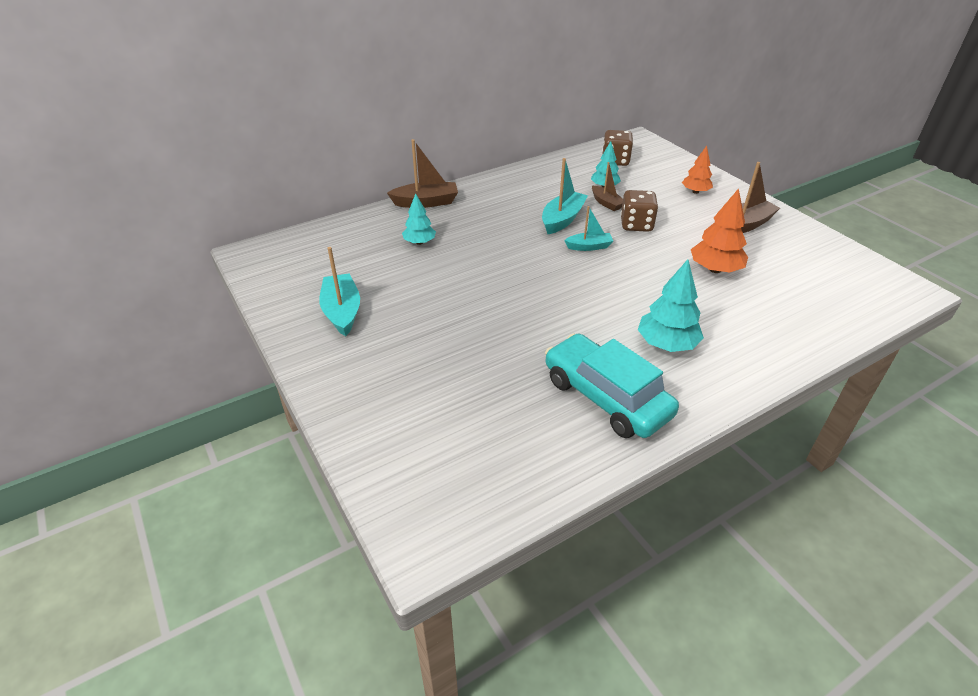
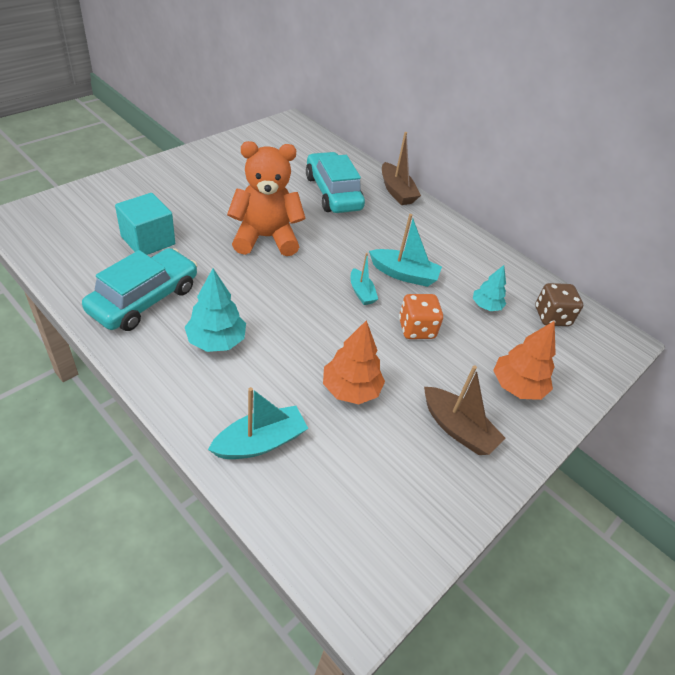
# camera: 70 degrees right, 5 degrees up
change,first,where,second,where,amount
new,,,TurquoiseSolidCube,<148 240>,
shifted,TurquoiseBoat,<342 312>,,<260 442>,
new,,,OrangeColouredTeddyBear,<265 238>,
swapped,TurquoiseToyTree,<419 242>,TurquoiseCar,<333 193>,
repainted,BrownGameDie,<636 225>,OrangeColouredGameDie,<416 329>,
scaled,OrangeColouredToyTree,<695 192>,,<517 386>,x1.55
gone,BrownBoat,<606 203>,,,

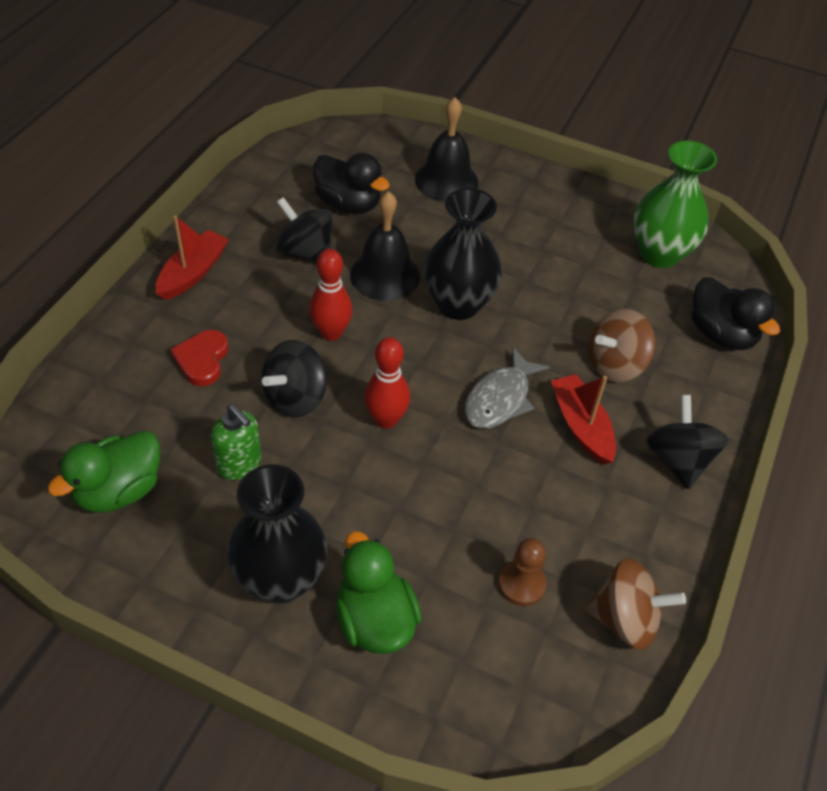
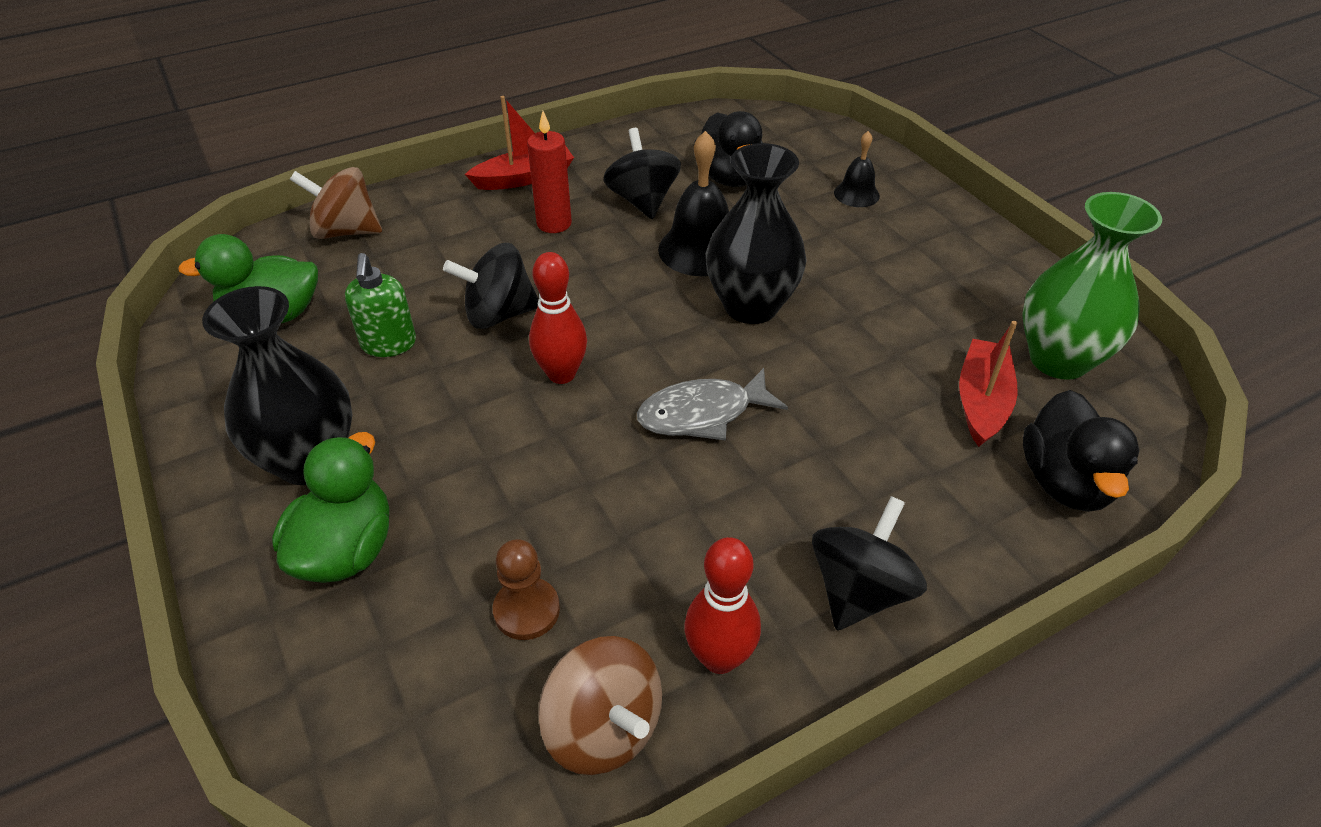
# camera: 40 degrees right, 5 degrees down
change,first,where,second,where,amount
shifted,BrownToyTop,<615 364>,,<346 231>,
new,,,RedWaxCandle,<554 223>,
shifted,RedBowlingPin,<331 333>,,<719 657>,
scaled,JetBlackBell,<446 181>,,<856 194>,x0.57
shifted,RedBoat,<581 426>,,<981 401>,
gone,RedLoveHeart,<202 360>,,,

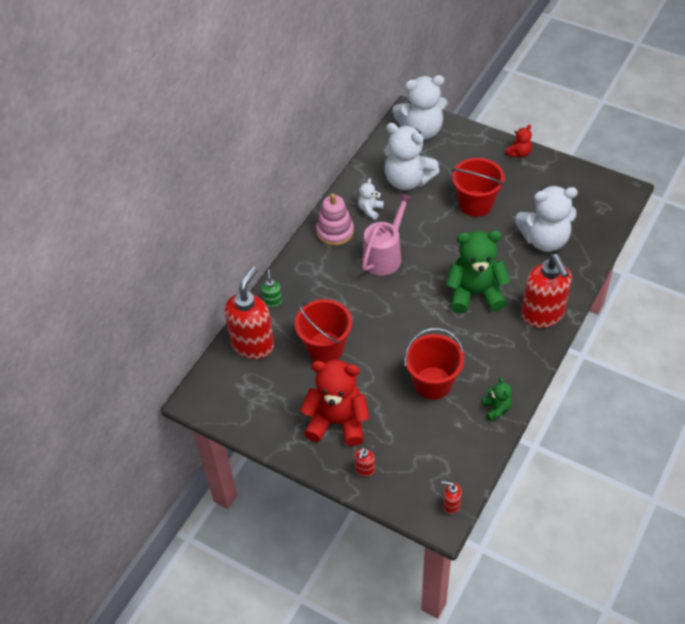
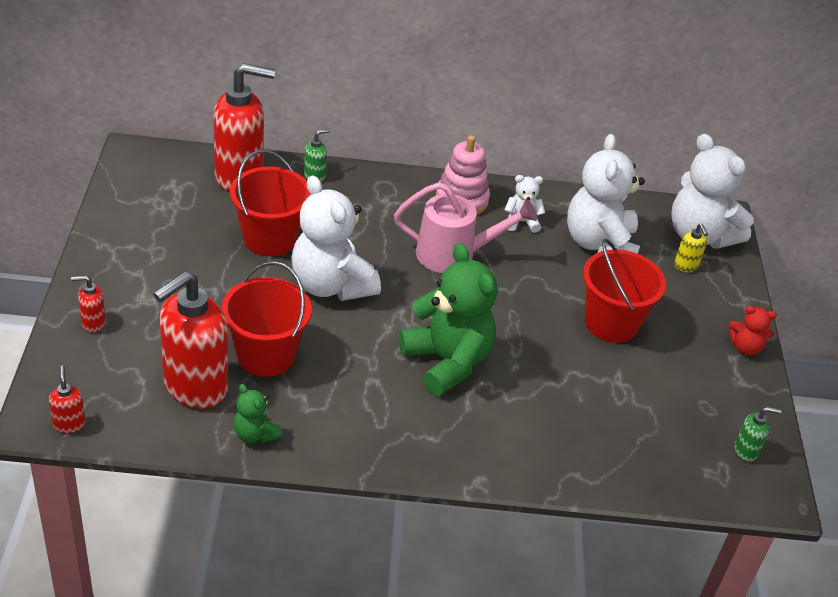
# camera: 55 degrees right, 10 degrees down
change,first,where,second,where,amount
shifted,RedPumpBottle,<542 315>,,<194 387>,
rotated,GreenTeddyBear,<496 408>,,<255 434>,90 degrees clockwise
shifted,WhiteTeddyBear,<544 239>,,<331 285>,
new,,,YellowPumpBottle,<686 266>,
new,,,GreenPumpBottle,<746 451>,
gone,RedTeddyBear,<337 422>,,,

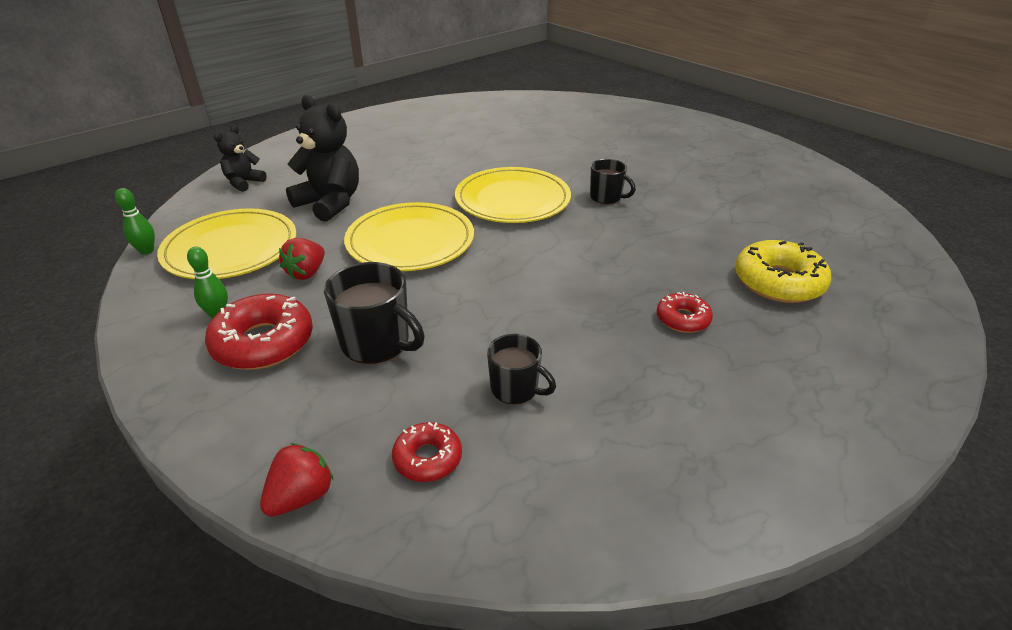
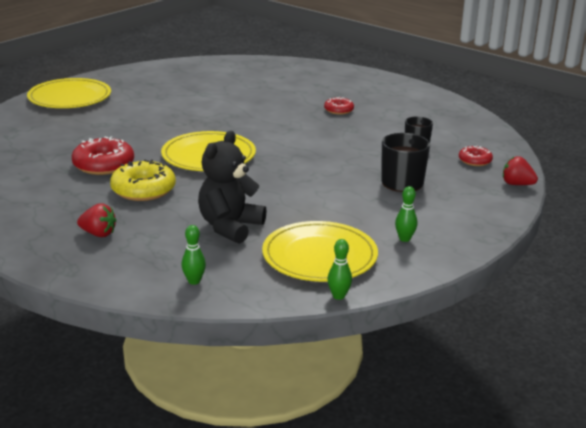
# camera: 100 degrees left, 10 degrees down
change,first,where,second,where,amount
shifted,YellowDinnerPlate,<410 241>,,<70 97>,
shifted,RedDonut,<263 342>,,<103 165>,
shifted,RedBerry,<307 273>,,<98 234>,
shifted,YellowDonut,<778 282>,,<143 189>,
swapped,JetBlackTeddyBear,<244 183>,GreenBowlingPin,<194 281>,
gone,JetBlackMug,<606 197>,,,

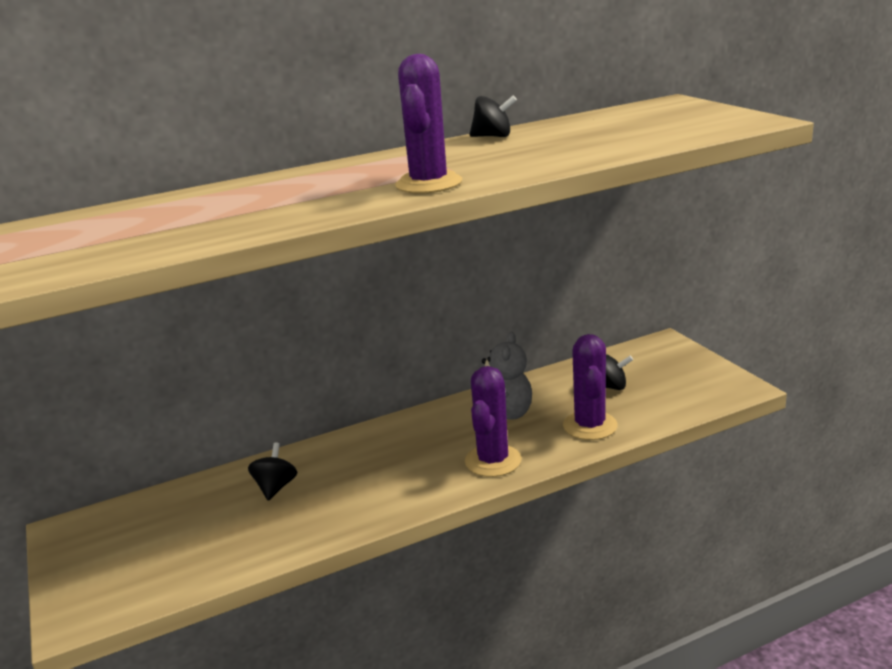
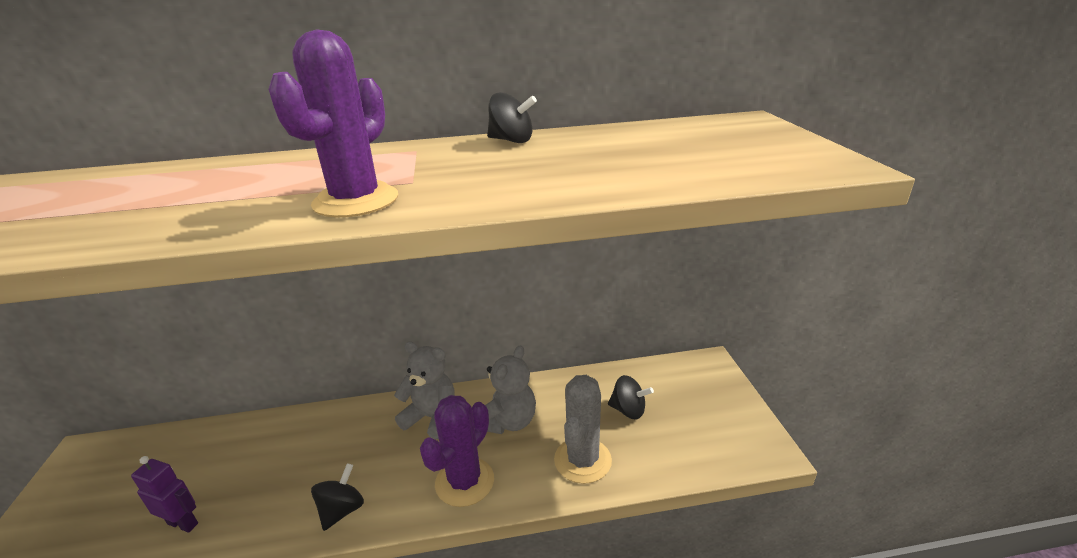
# camera: 15 degrees right, 5 degrees up
change,first,where,second,where,amount
new,,,VioletRobotFigure,<183 523>,
shifted,JetBlackToyTop,<275 487>,,<342 510>,
new,,,GreyTeddyBear,<432 417>,
repainted,VioletCactus,<590 426>,GreyCactus,<582 460>,

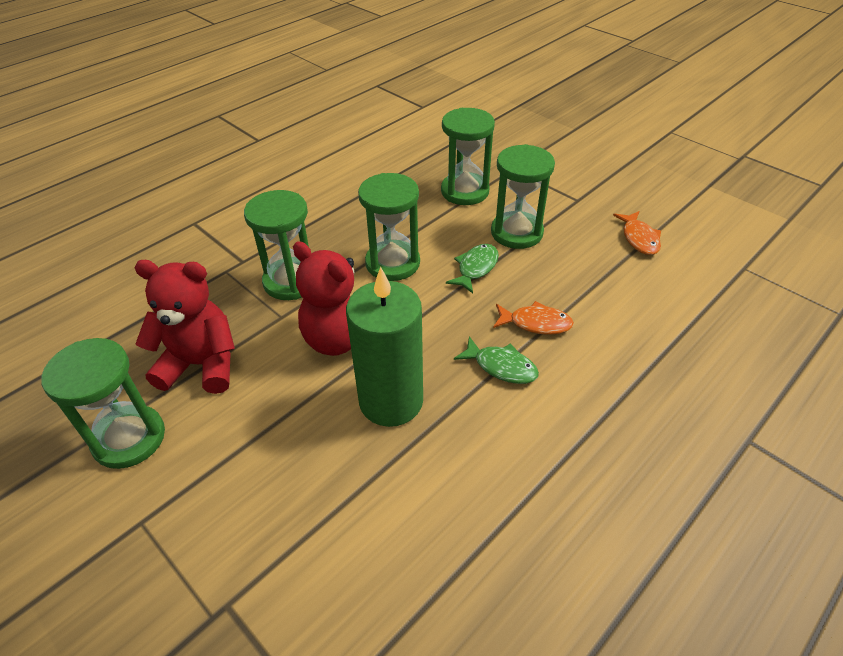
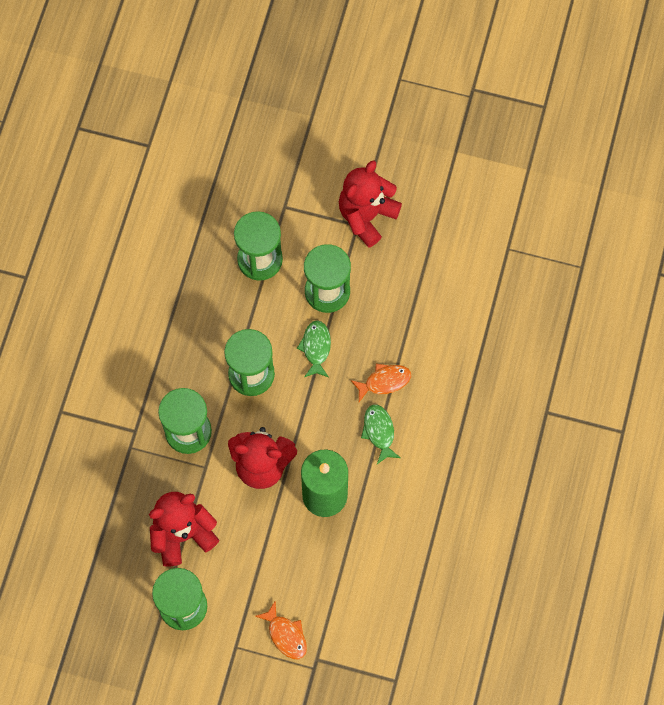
# camera: 30 degrees left, 25 degrees up
change,first,where,second,where,amount
shifted,OrangeColouredFish,<639 238>,,<285 635>,
new,,,RedTeddyBear,<366 216>,
rotated,GreenFish,<501 366>,,<379 432>,105 degrees counterclockwise

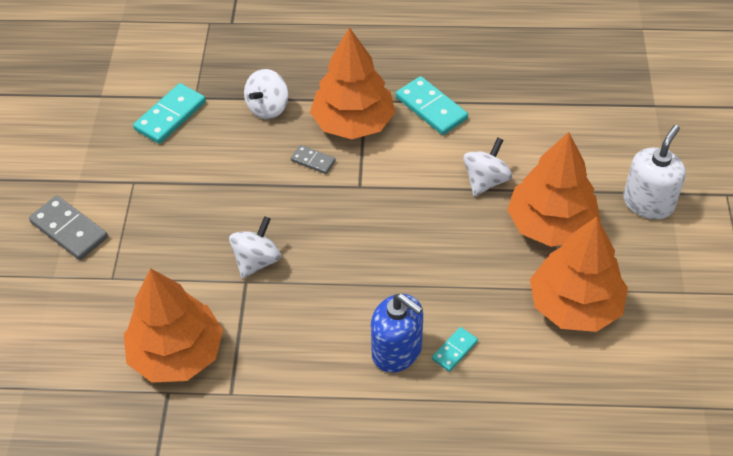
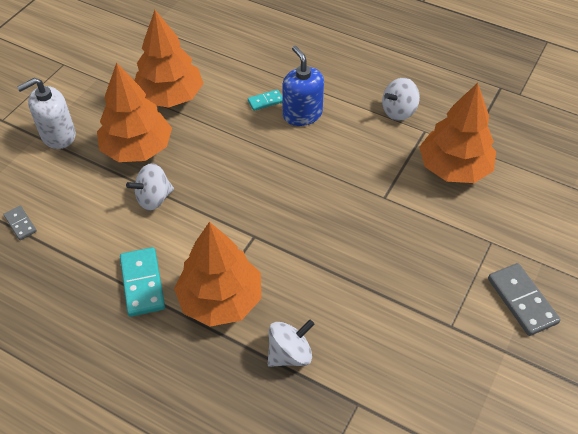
# camera: 155 degrees left, 0 degrees up
change,first,where,second,where,amount
shifted,GreyDomino,<313 161>,,<20 224>,
shifted,WhiteToyTop,<257 261>,,<398 111>,
gone,TurquoiseDomino,<170 116>,,,

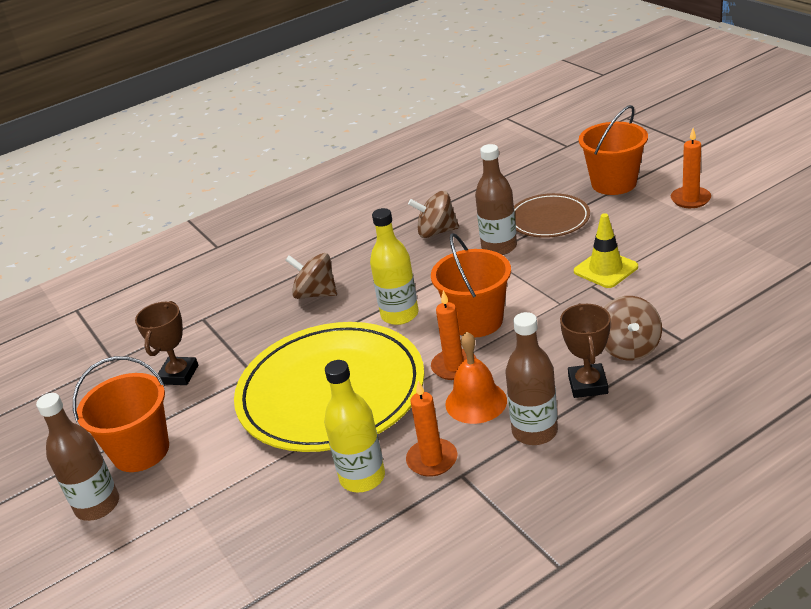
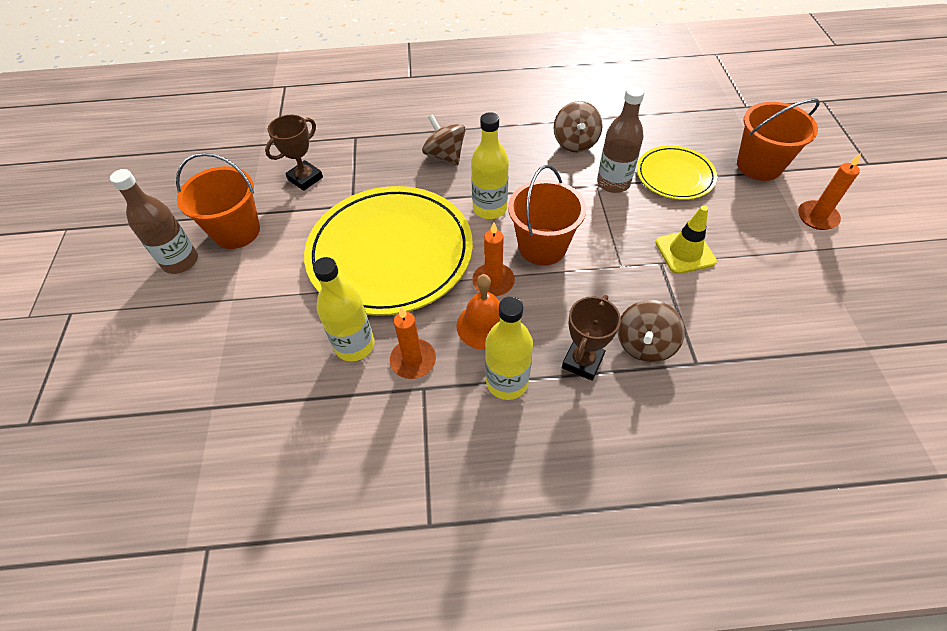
# camera: 25 degrees right, 20 degrees up
change,first,where,second,where,amount
repainted,BrownFlask,<534 431>,YellowFlask,<507 382>,
rotated,BrownToyTop,<436 232>,,<575 142>,120 degrees counterclockwise
repainted,BrownDinnerPlate,<549 219>,YellowDinnerPlate,<675 176>,

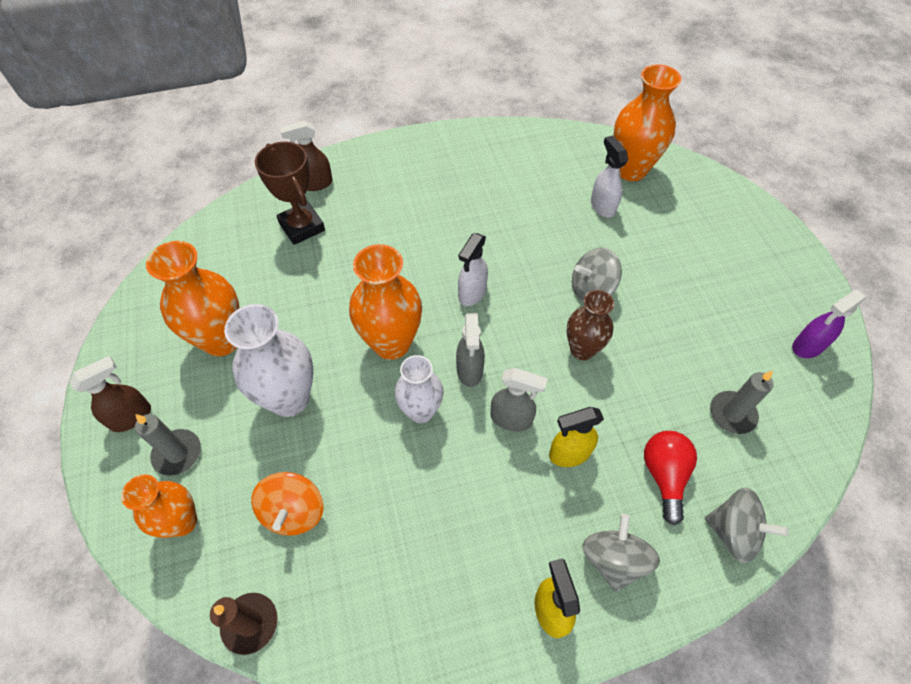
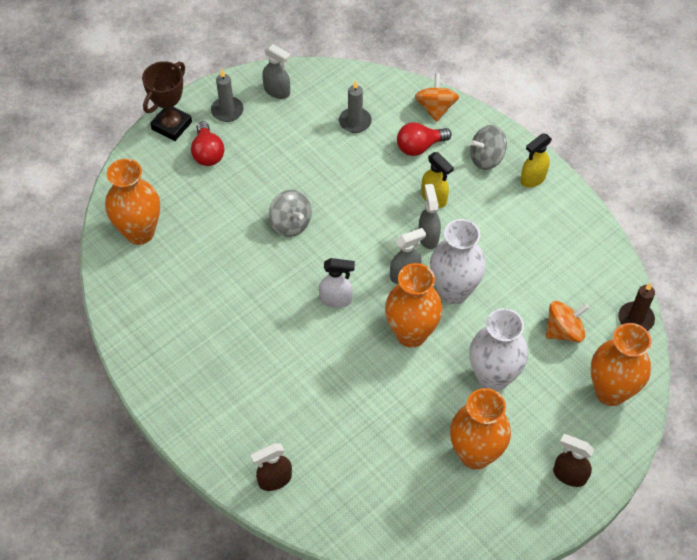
# camera: 115 degrees left, 0 degrees up
change,first,where,second,where,amount
shifted,BrownTrophy,<302 227>,,<171 125>,
new,,,RedLightBulb,<207 153>,
shifted,GreyWaxCandle,<177 453>,,<227 111>,
rotated,BrownSprayBottle,<315 184>,,<274 480>,105 degrees clockwise
repainted,VioletSprayBottle,<807 346>,GreySprayBottle,<277 91>,
repainted,GreyToyTop,<733 532>,OrangeColouredToyTop,<435 108>,
scaled,WhiteTallVase,<421 411>,,<453 291>,x1.55
scaled,OrangeColouredTallVase,<182 522>,,<610 391>,x1.55
gone,BrownTallVase,<582 350>,,,
gone,WhiteSprayBottle,<602 206>,,,

